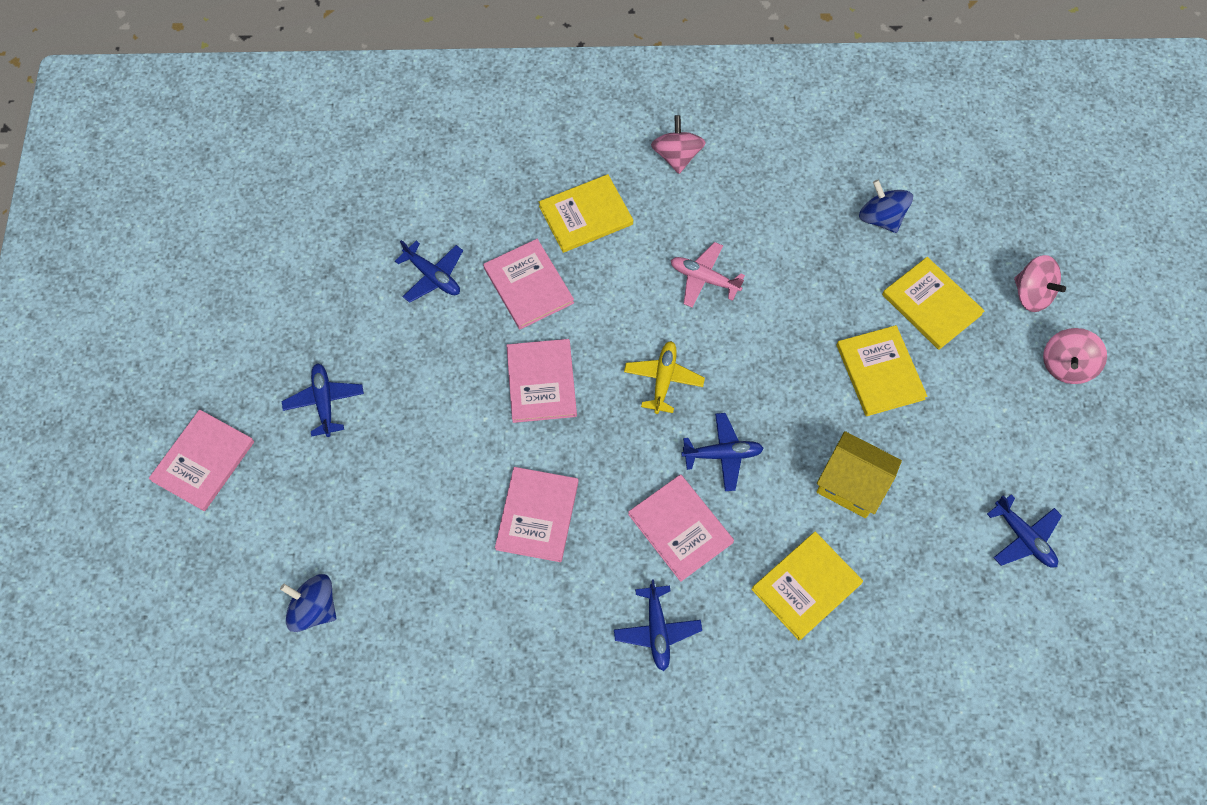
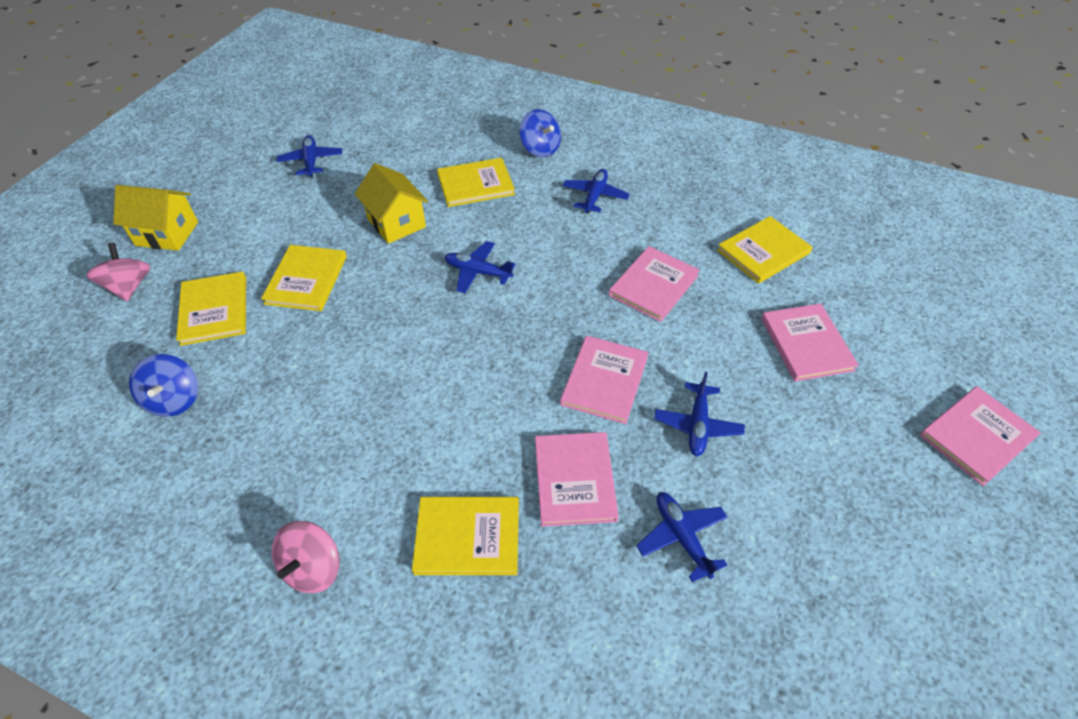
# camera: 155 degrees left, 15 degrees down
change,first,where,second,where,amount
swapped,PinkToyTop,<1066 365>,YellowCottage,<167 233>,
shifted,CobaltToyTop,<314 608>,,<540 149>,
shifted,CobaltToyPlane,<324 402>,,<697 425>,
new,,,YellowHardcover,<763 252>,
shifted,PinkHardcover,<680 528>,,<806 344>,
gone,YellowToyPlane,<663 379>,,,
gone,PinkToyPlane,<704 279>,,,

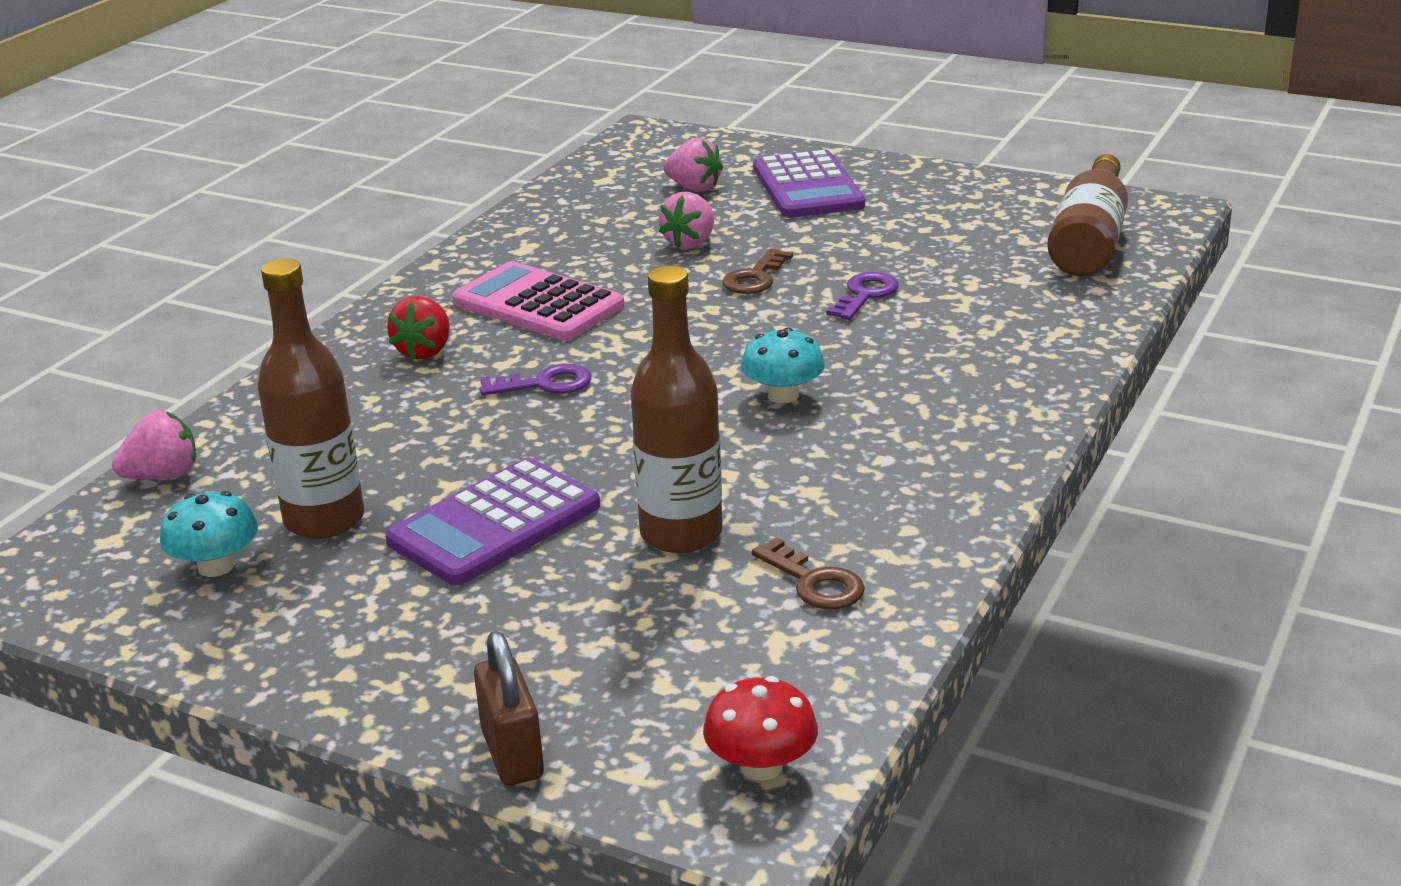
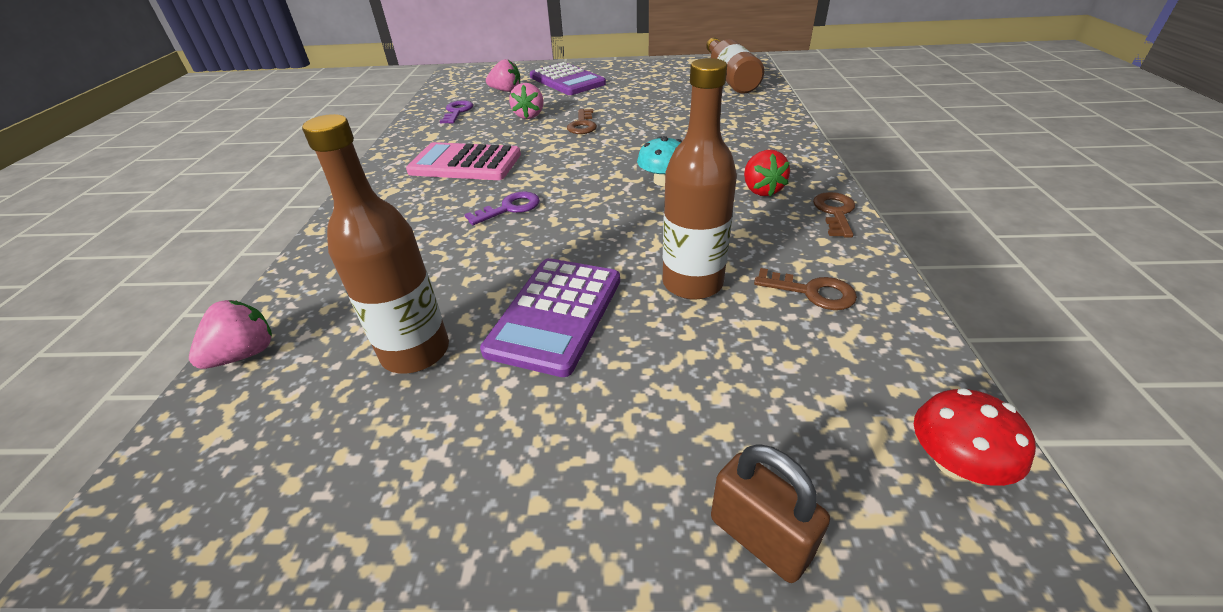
# camera: 25 degrees left, 10 degrees up
change,first,where,second,where,amount
shifted,VioletDoorKey,<865 295>,,<457 112>,
shifted,RedBerry,<425 351>,,<761 190>,
new,,,BrownDoorKey,<835 212>,
gone,TurquoiseFungus,<216 566>,,,

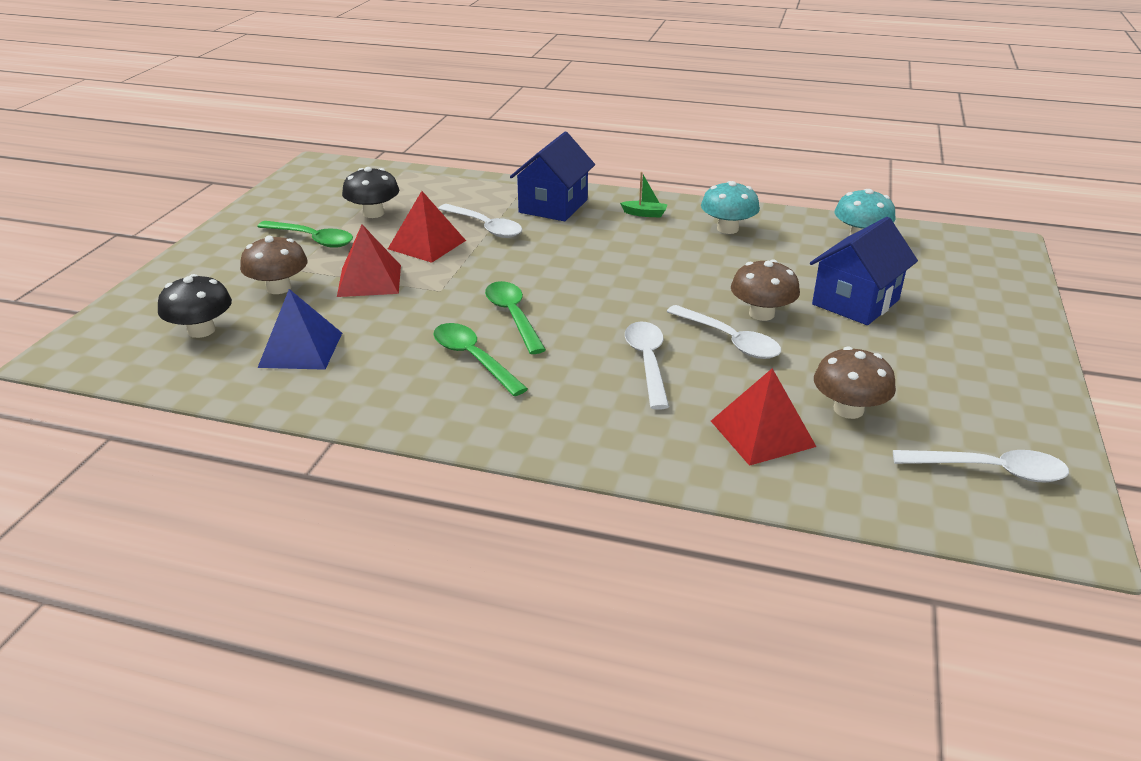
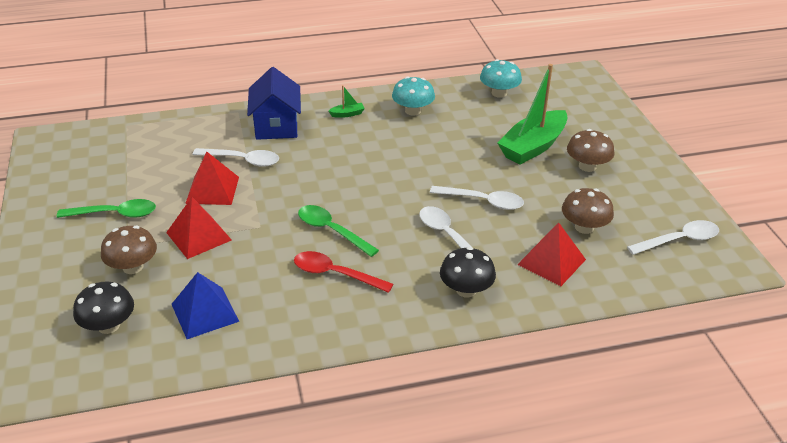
# camera: 30 degrees left, 5 degrees up
change,first,where,second,where,amount
repainted,GreenSpoon,<473 359>,RedSpoon,<335 274>,
shifted,JetBlackFungus,<373 213>,,<466 290>,
swapped,CobaltCottage,<855 302>,GreenBoat,<533 147>,
shifted,BrownFungus,<761 314>,,<587 166>,

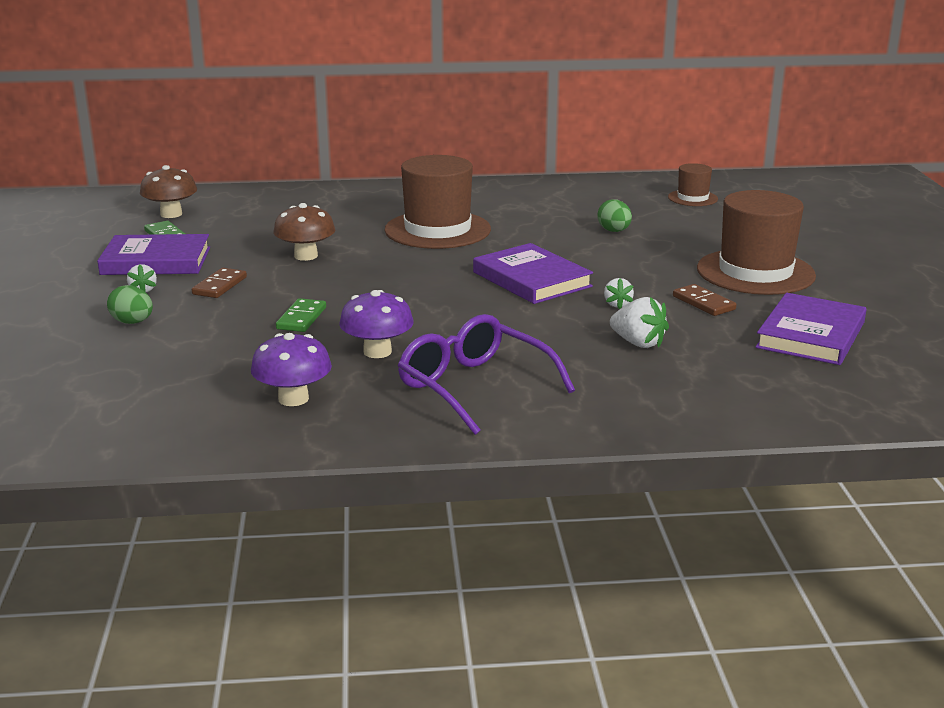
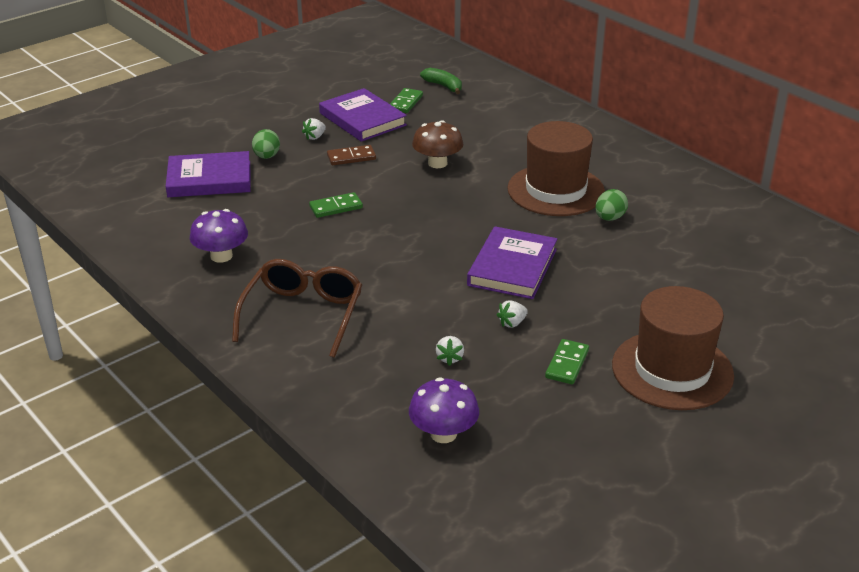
# camera: 55 degrees right, 10 degrees up
change,first,where,second,where,amount
shifted,VioletHardcover,<811 335>,,<209 179>,
repainted,VioletEyeglasses,<474 387>,BrownEyeglasses,<303 314>,
shifted,VioletFungus,<377 352>,,<443 434>,
swapped,BrownFungus,<171 214>,GreenToyBanana,<443 86>,
scaled,WhiteBerry,<638 343>,,<449 358>,x0.63
repainted,BrownDomino,<703 303>,GreenDomino,<567 364>,
shifted,GreenToyEgg,<614 231>,,<609 218>,
gone,BrownTallHat,<692 198>,,,

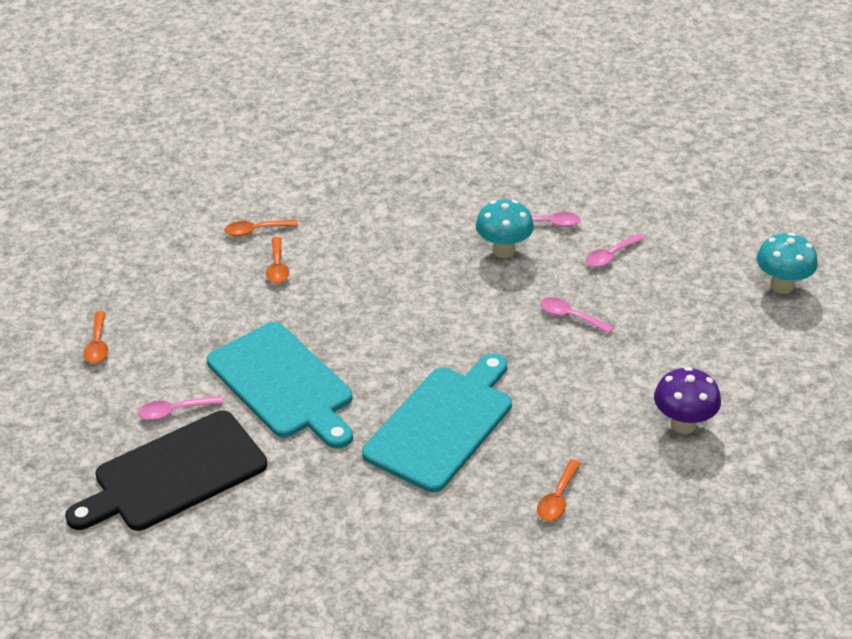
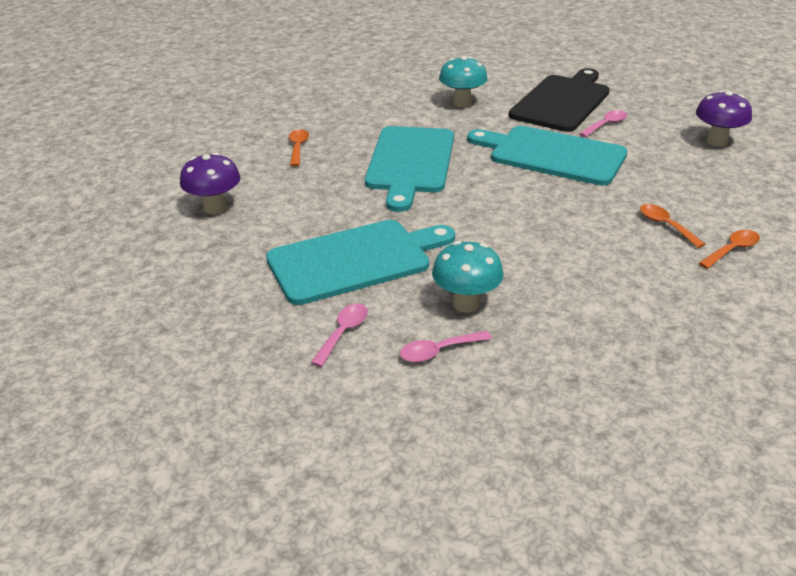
# camera: 155 degrees right, 5 degrees down
change,first,where,second,where,amount
swapped,PinkSpoon,<570 316>,TurquoiseChoppingBoard,<354 260>,
shifted,TurquoiseFungus,<782 286>,,<462 103>,
swapped,OrangeColouredSpoon,<98 344>,VioletFungus,<717 141>,

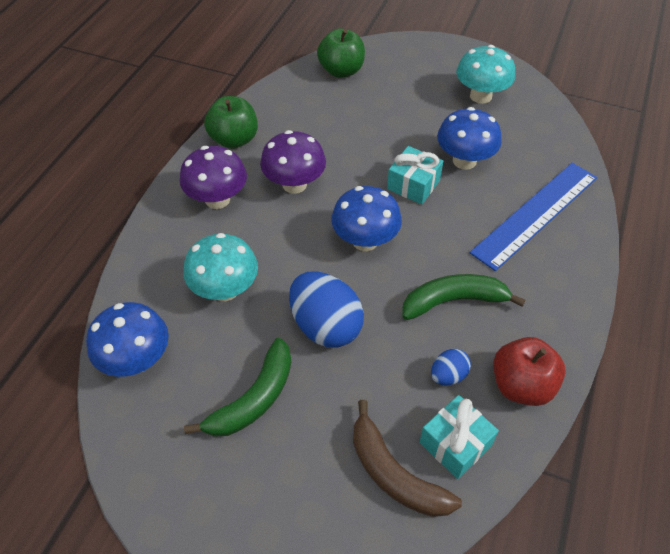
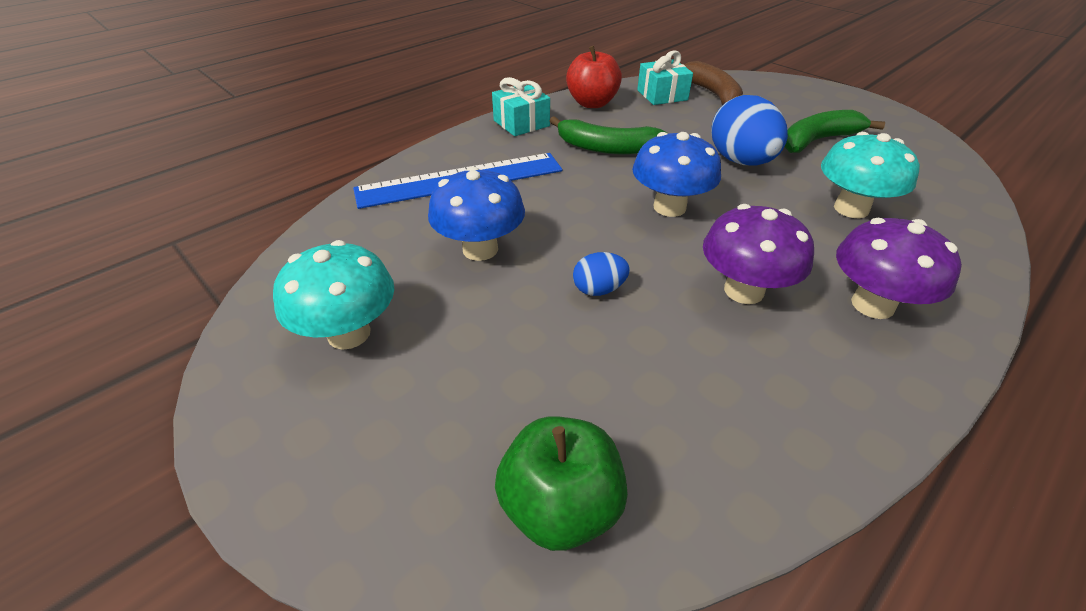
# camera: 155 degrees left, 10 degrees down
change,first,where,second,where,amount
shifted,TurquoiseWrappedGift,<413 185>,,<521 123>,
shifted,CobaltToyEgg,<448 375>,,<599 289>,
gone,CobaltFungus,<136 360>,,,
gone,GreenApple,<234 139>,,,

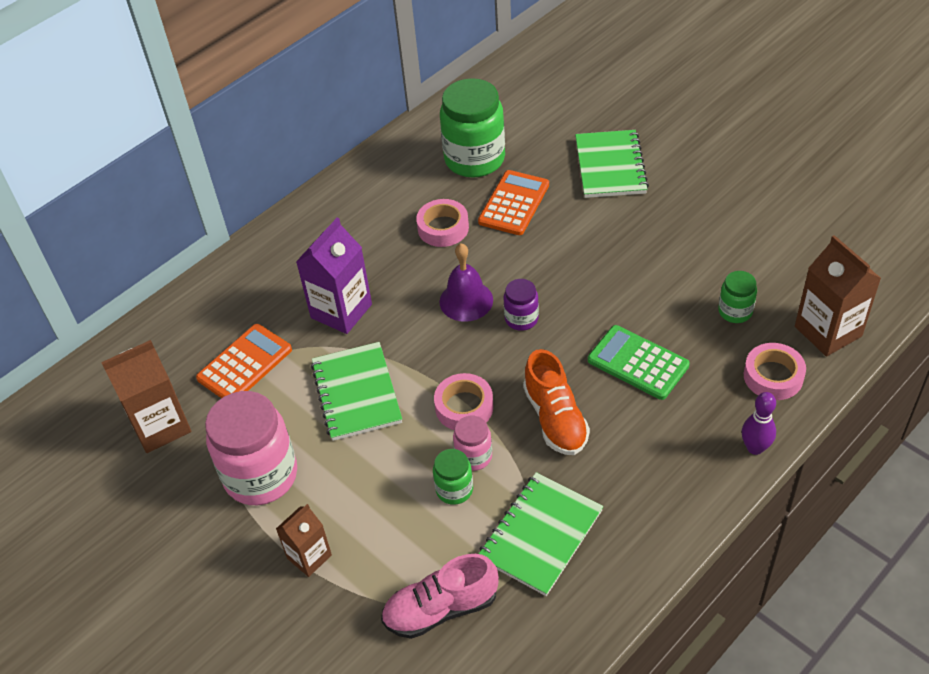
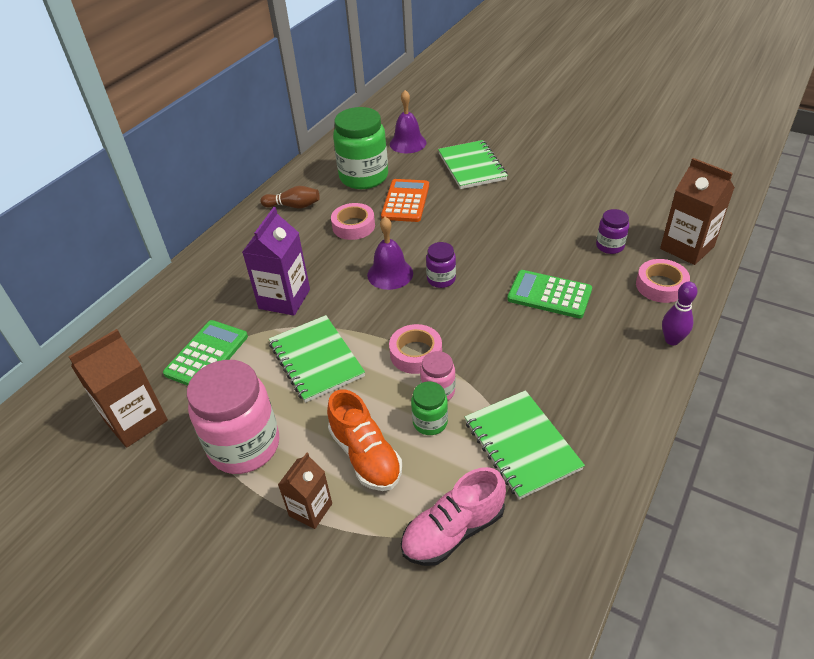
# camera: 15 degrees left, 5 degrees down
change,first,where,second,where,amount
repainted,OrangeColouredCalculator,<245 364>,GreenCalculator,<207 355>,
new,,,BrownBowlingPin,<293 206>,
shifted,OrangeColouredLaceUpShoe,<555 418>,,<365 455>,
new,,,VioletBell,<408 143>,
rotated,GreenNotepad,<540 535>,,<521 445>,45 degrees counterclockwise
repainted,GreenPreserveJar,<735 311>,VioletPreserveJar,<610 246>,

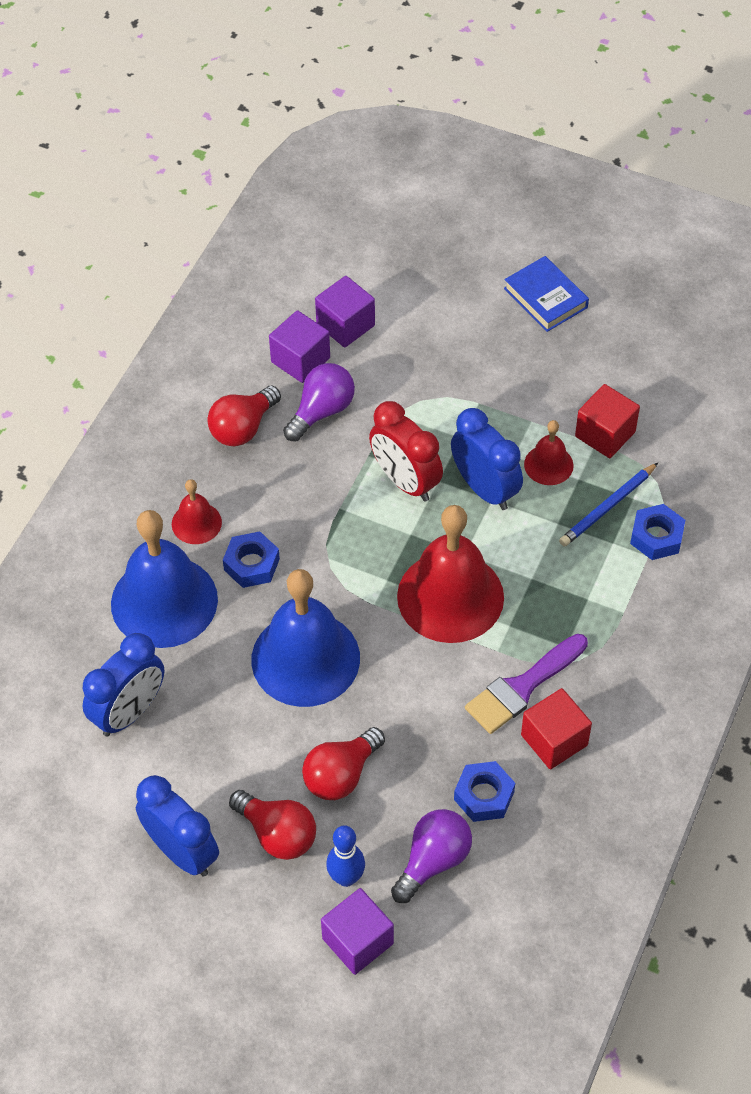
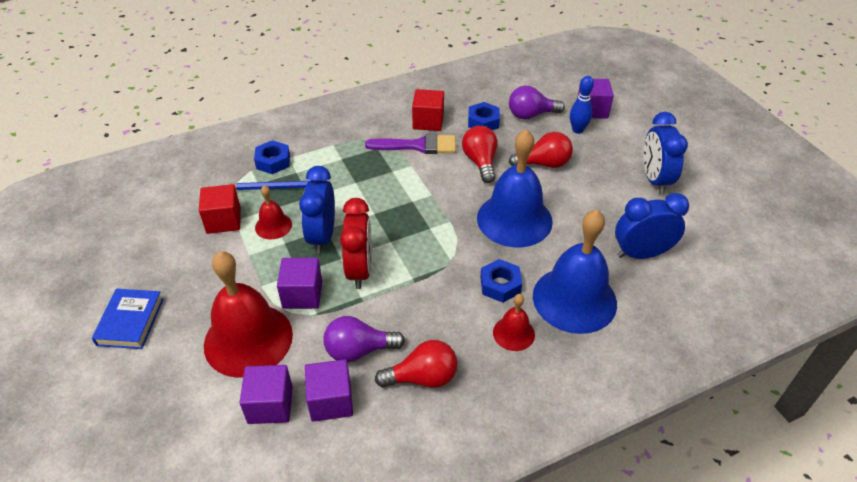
# camera: 140 degrees left, 10 degrees down
change,first,where,second,where,amount
shifted,RedBell,<450 596>,,<248 339>,
new,,,VioletSolidCube,<302 294>,
shifted,RedLightBulb,<277 834>,,<480 162>,

